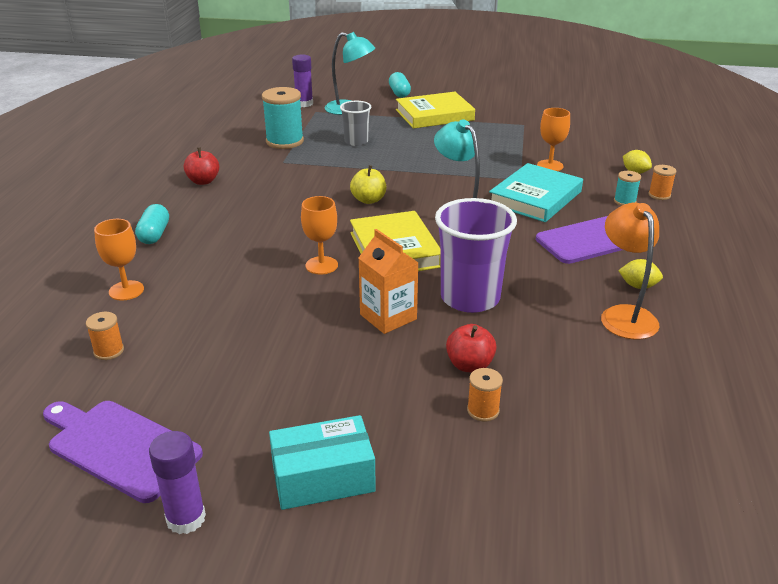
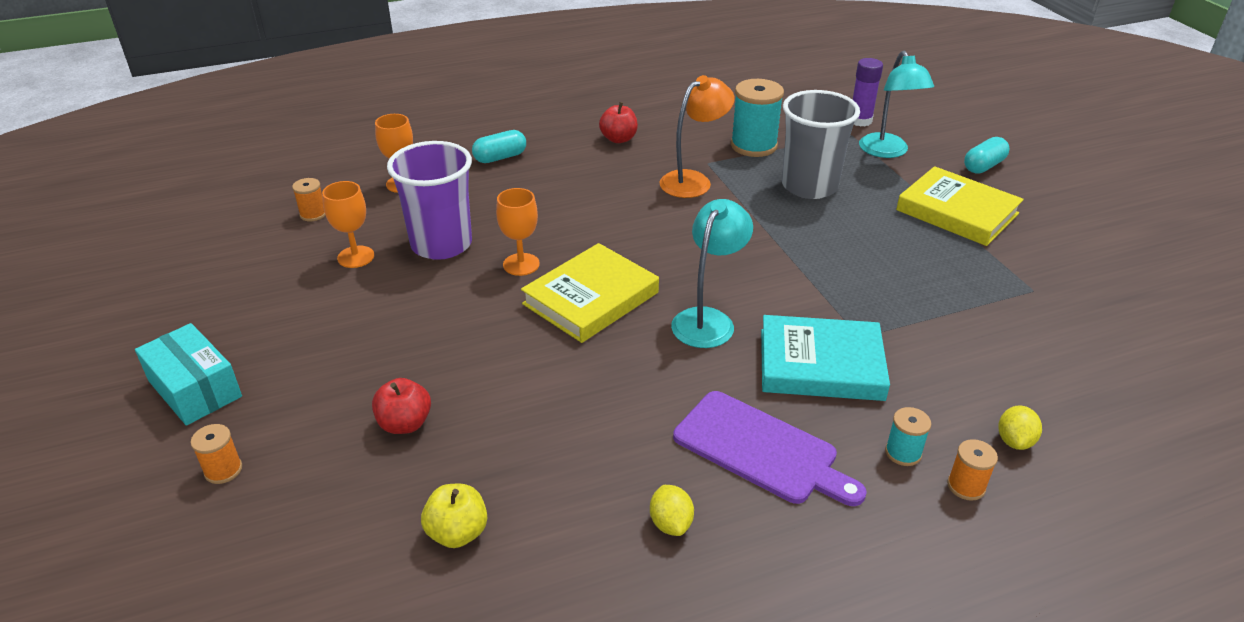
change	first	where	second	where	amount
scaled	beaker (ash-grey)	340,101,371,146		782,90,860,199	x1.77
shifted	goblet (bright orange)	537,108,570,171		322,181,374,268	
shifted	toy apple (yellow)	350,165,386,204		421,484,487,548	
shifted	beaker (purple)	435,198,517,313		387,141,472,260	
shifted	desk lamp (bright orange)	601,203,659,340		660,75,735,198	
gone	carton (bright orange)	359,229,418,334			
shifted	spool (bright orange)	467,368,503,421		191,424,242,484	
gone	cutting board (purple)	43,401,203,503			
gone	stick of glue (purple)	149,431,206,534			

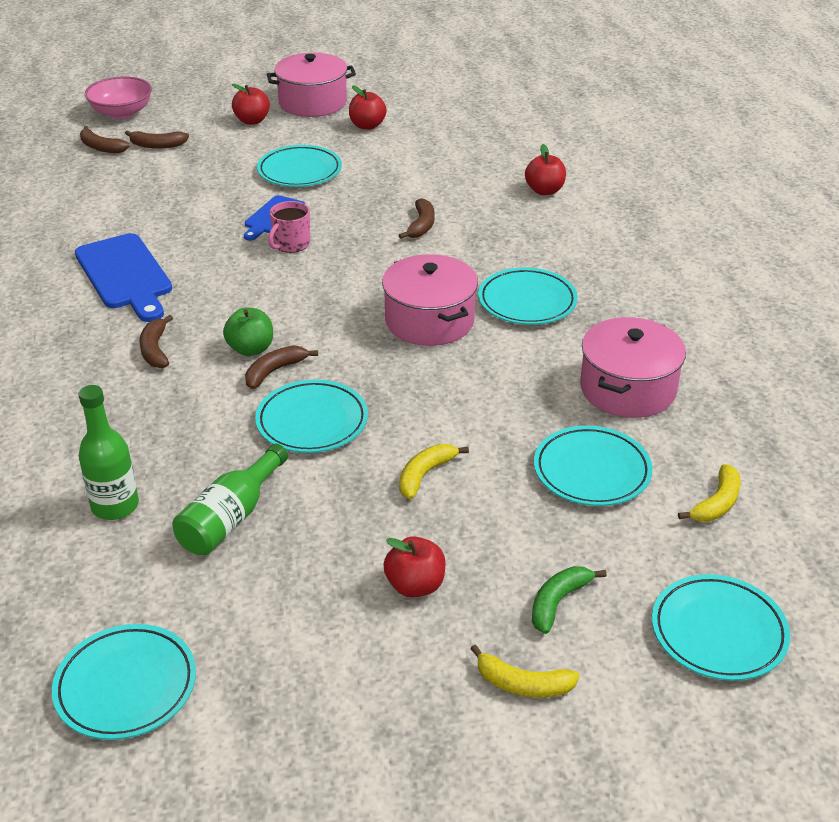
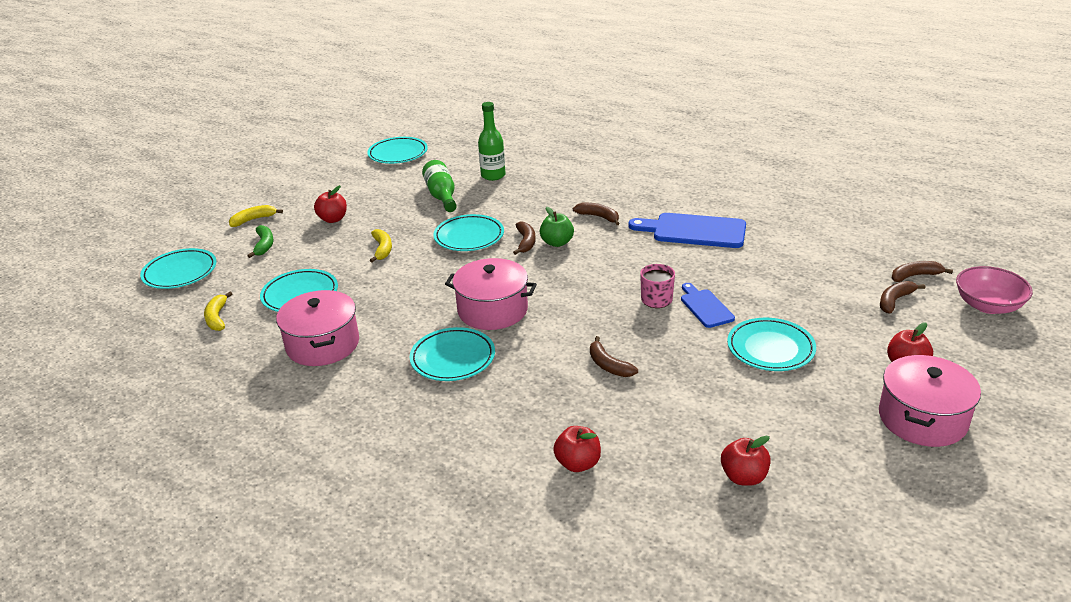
change	first	where	second	where	amount
shifted	toy apple (crimson)	349,85,387,130		721,436,771,486	

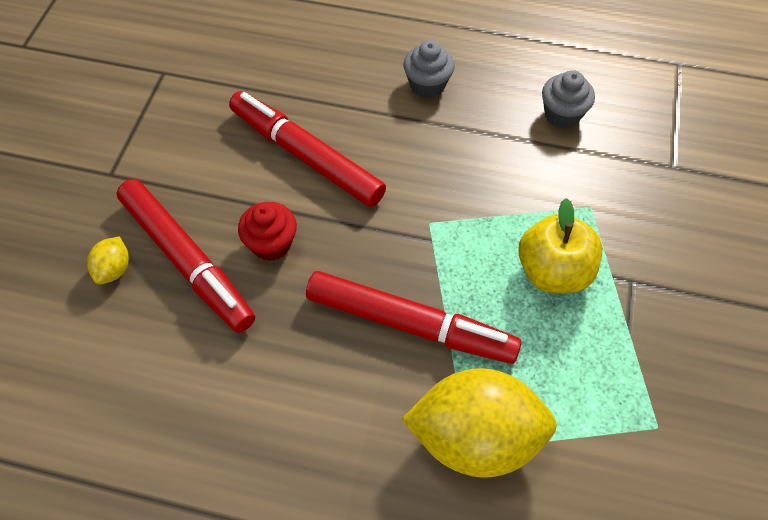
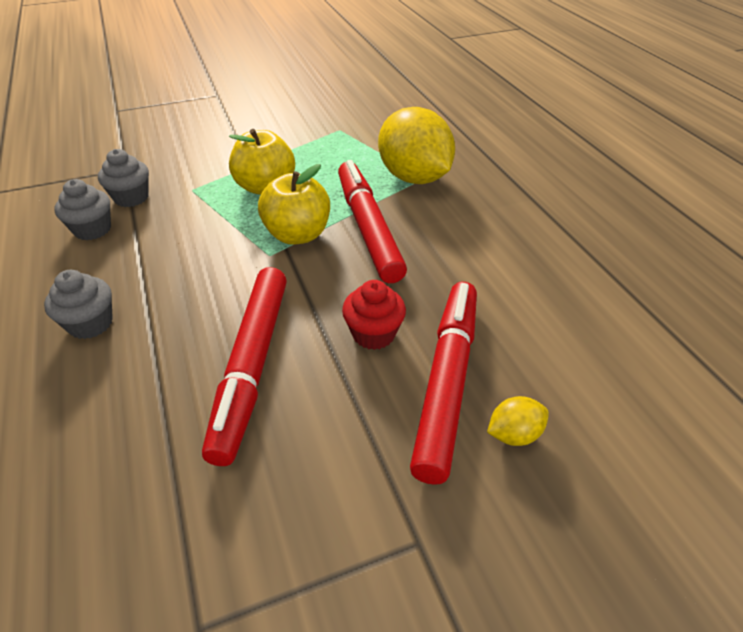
change	first	where	second	where	amount
new			muffin (ash-grey)	98,149,149,207	
new			toy apple (yellow)	258,164,330,245	

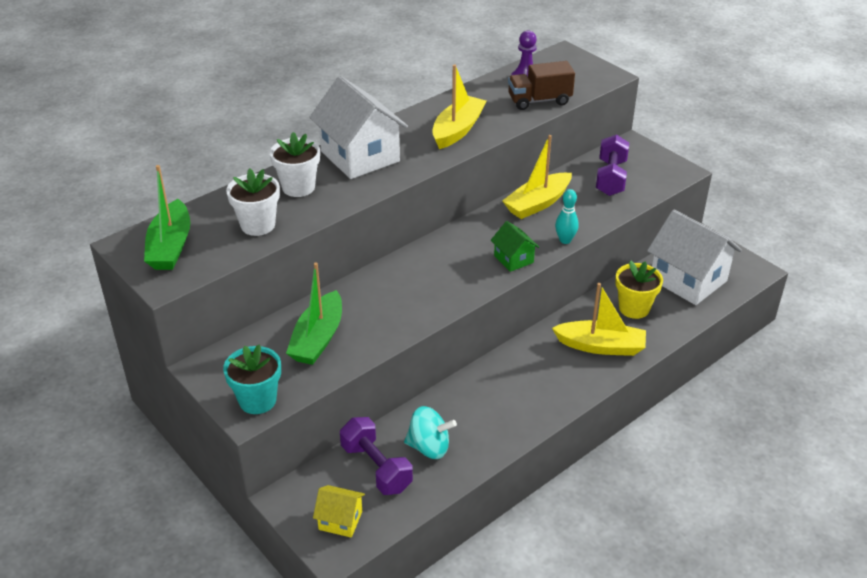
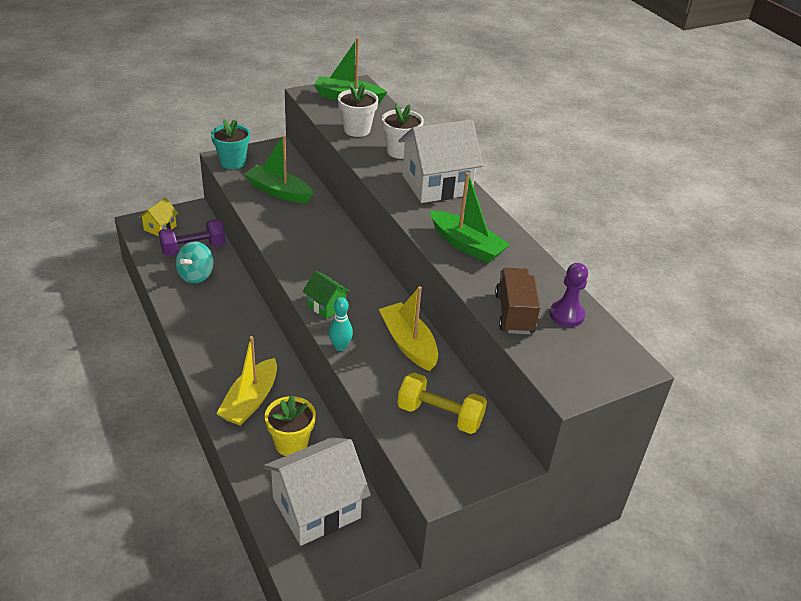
change	first	where	second	where	amount
repainted	toy boat (yellow)	432,64,487,149	toy boat (leaf-green)	430,172,510,263	
repainted	free weight (purple)	596,134,629,196	free weight (yellow)	397,372,487,434	
rotated	toy house (leaf-green)	491,221,539,272		302,271,350,319	60 degrees clockwise

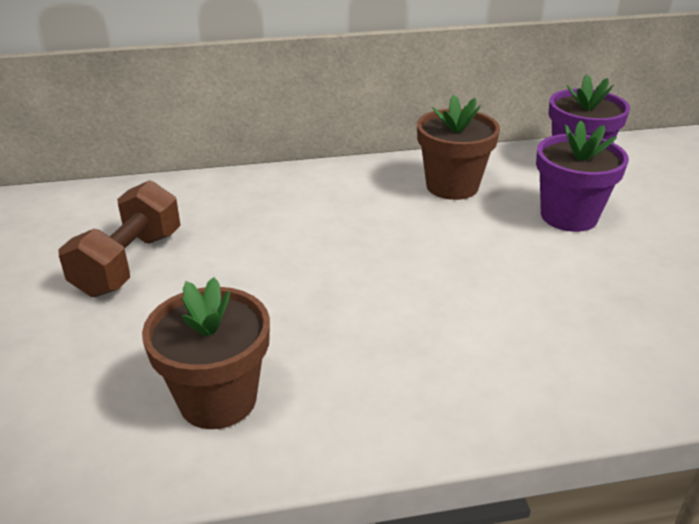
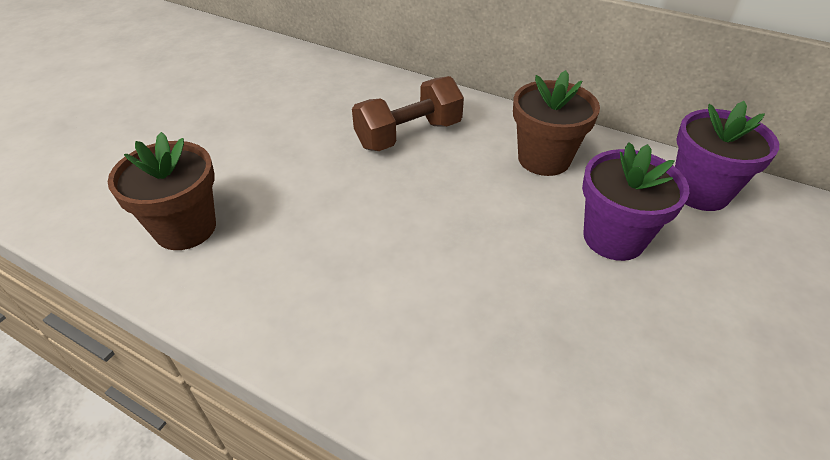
change	first	where	second	where	amount
shifted	free weight (brown)	58,180,181,297		352,76,464,151	

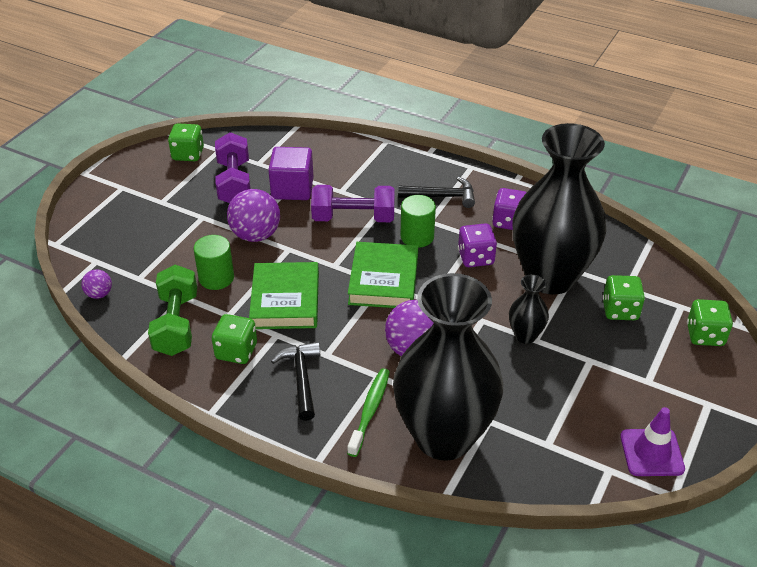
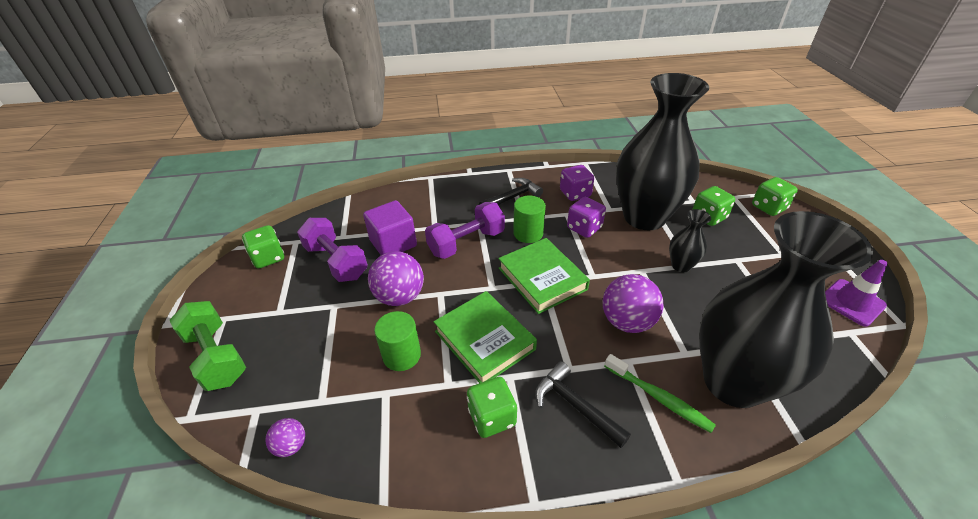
change	first	where	second	where	amount
shifted	free weight (leaf-green)	148,265,197,356		170,301,246,391	
rotated	tooth brush (leaf-green)	347,368,390,457		604,354,716,433	150 degrees clockwise

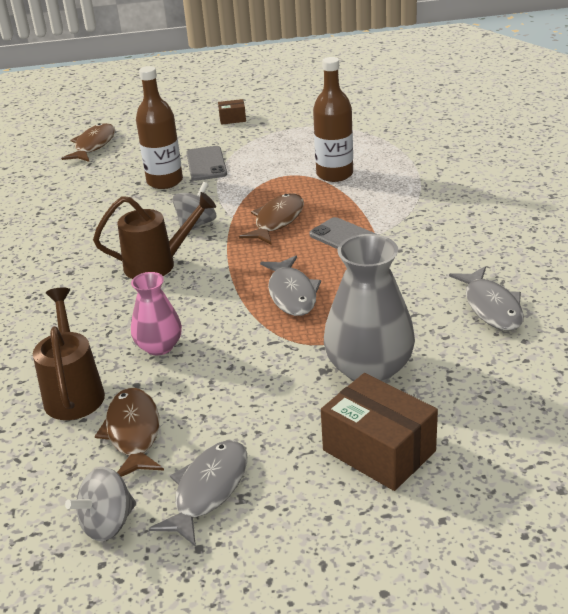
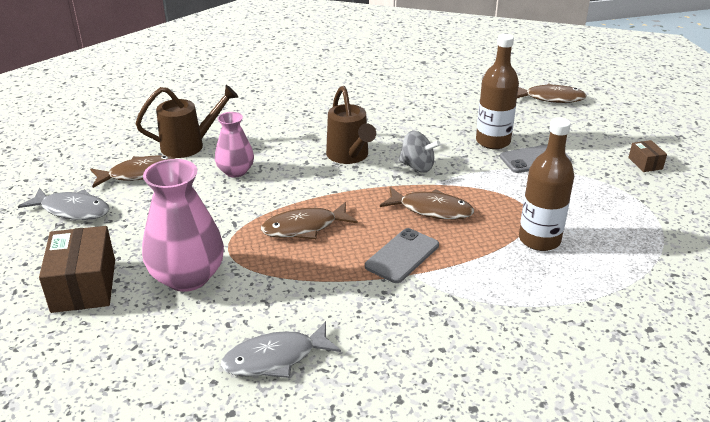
change	first	where	second	where	amount
repainted	flower vase (ash-grey)	324,234,415,382	flower vase (pink)	142,159,224,292	
repainted	fish figure (ash-grey)	260,256,321,316	fish figure (brown)	261,202,358,239	
rotated	package (brown)	321,373,438,491		39,226,115,313	45 degrees counterclockwise
gone	whirligig (ash-grey)	65,467,136,541			

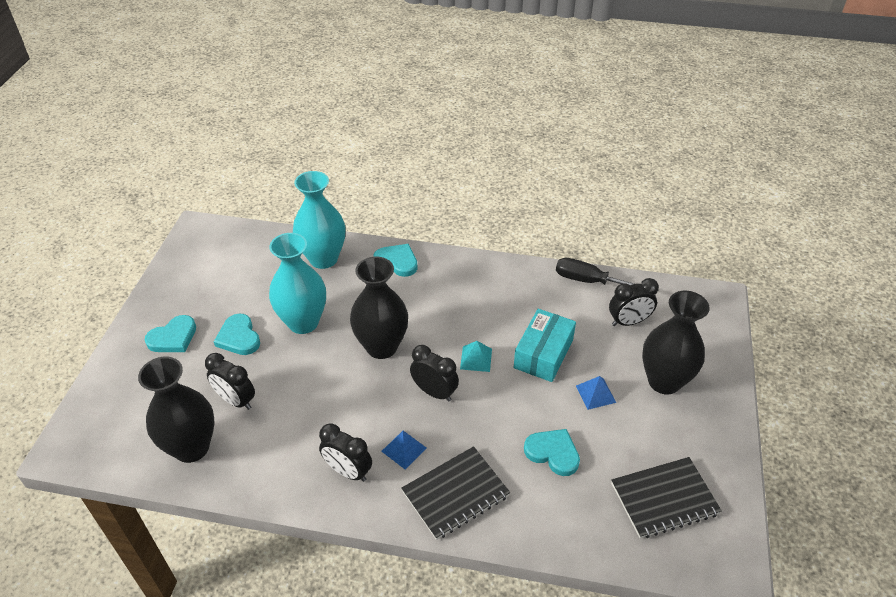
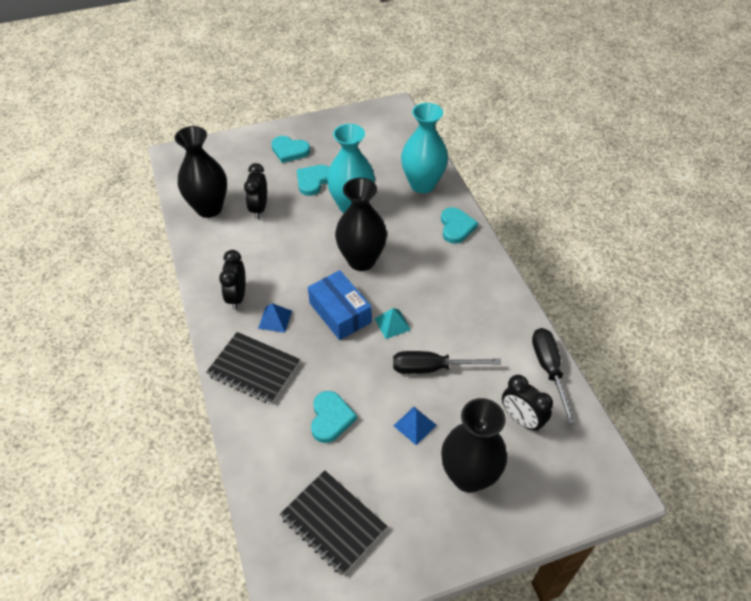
change	first	where	second	where	amount
swapped	package (turquoise)	513,309,576,382	screwdriver (jet-black)	393,351,501,374	
swapped	alarm clock (jet-black)	410,345,459,402	package (cobalt)	308,270,372,340	

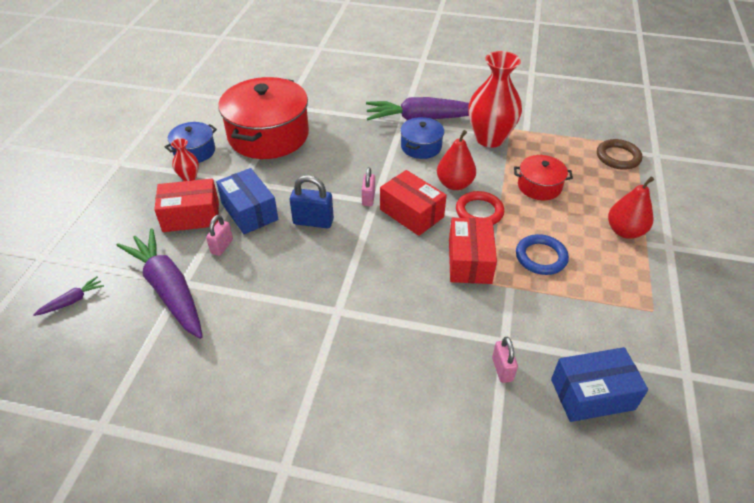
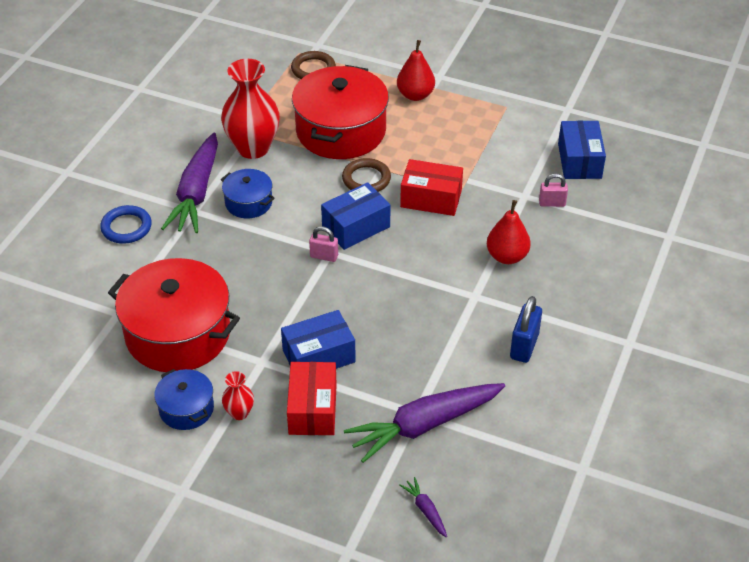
change	first	where	second	where	amount
shifted	toy pear (crimson)	437,130,476,190		487,200,531,264	
scaled	cooking pot (crimson)	514,155,573,200		292,65,389,159	x2.01
repainted	package (crimson)	380,170,447,236	package (cobalt)	321,182,391,250	
shifted	lock (cobalt)	290,175,334,228		510,296,542,363	
repainted	ring (crimson)	456,191,504,225	ring (brown)	342,158,391,192	
gone	lock (pink)	206,215,233,256			
shifted	ring (cobalt)	516,234,569,275		100,205,152,244	

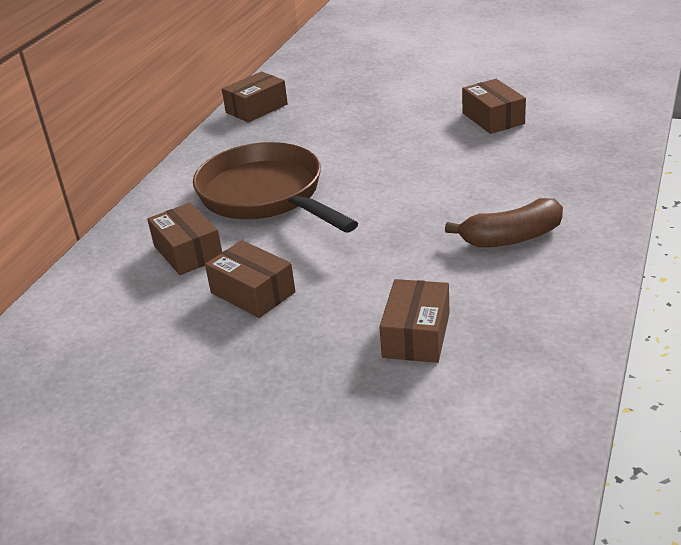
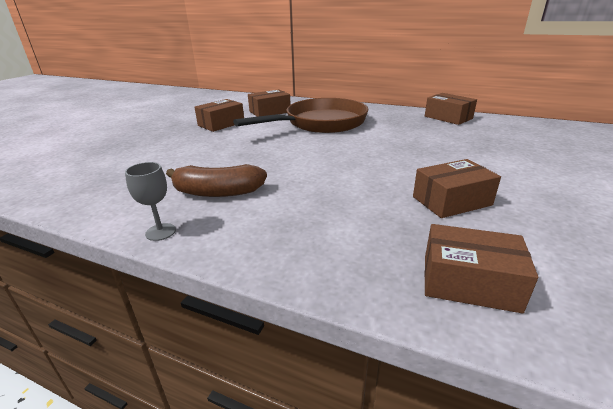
change	first	where	second	where	amount
rotated	banana fruit (brown)	445,198,563,247		166,164,267,197	75 degrees counterclockwise
shifted	package (brown)	379,279,450,363		425,224,538,314	
new			goblet (ash-grey)	125,162,176,241	

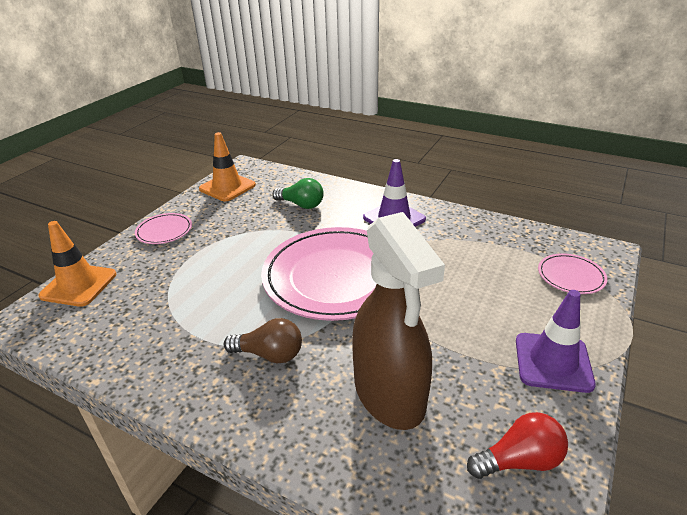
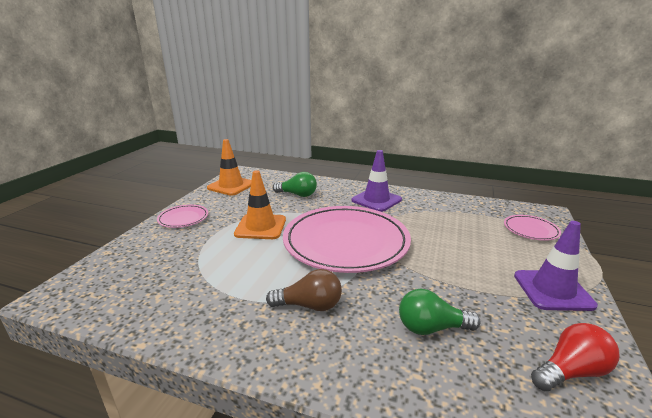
change	first	where	second	where	amount
swapped	sprayer (brown)	352,212,445,430	bulb (leaf-green)	399,289,481,335	
shifted	safety cone (bright orange)	38,221,116,307		234,170,286,239	

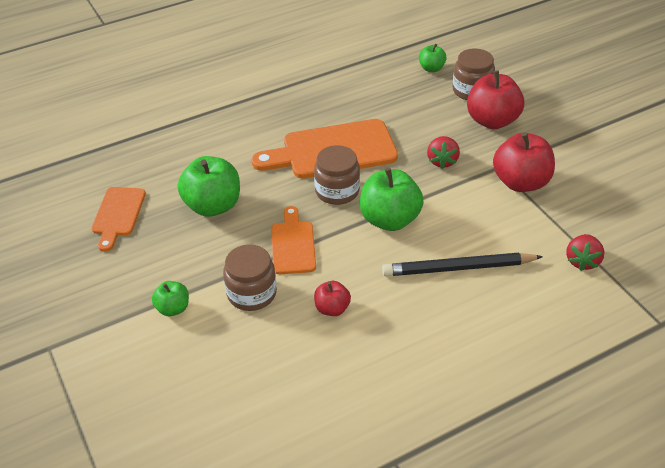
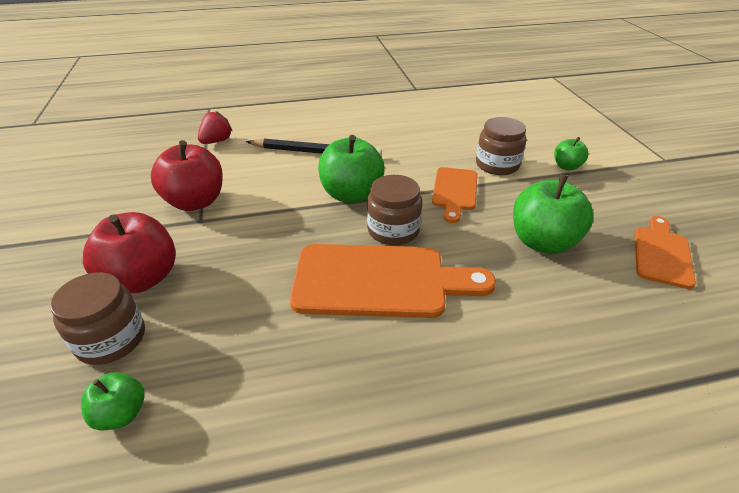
change	first	where	second	where	amount
gone	toy strawberry (crimson)	427,136,460,169			
gone	toy apple (crimson)	314,281,351,316			

